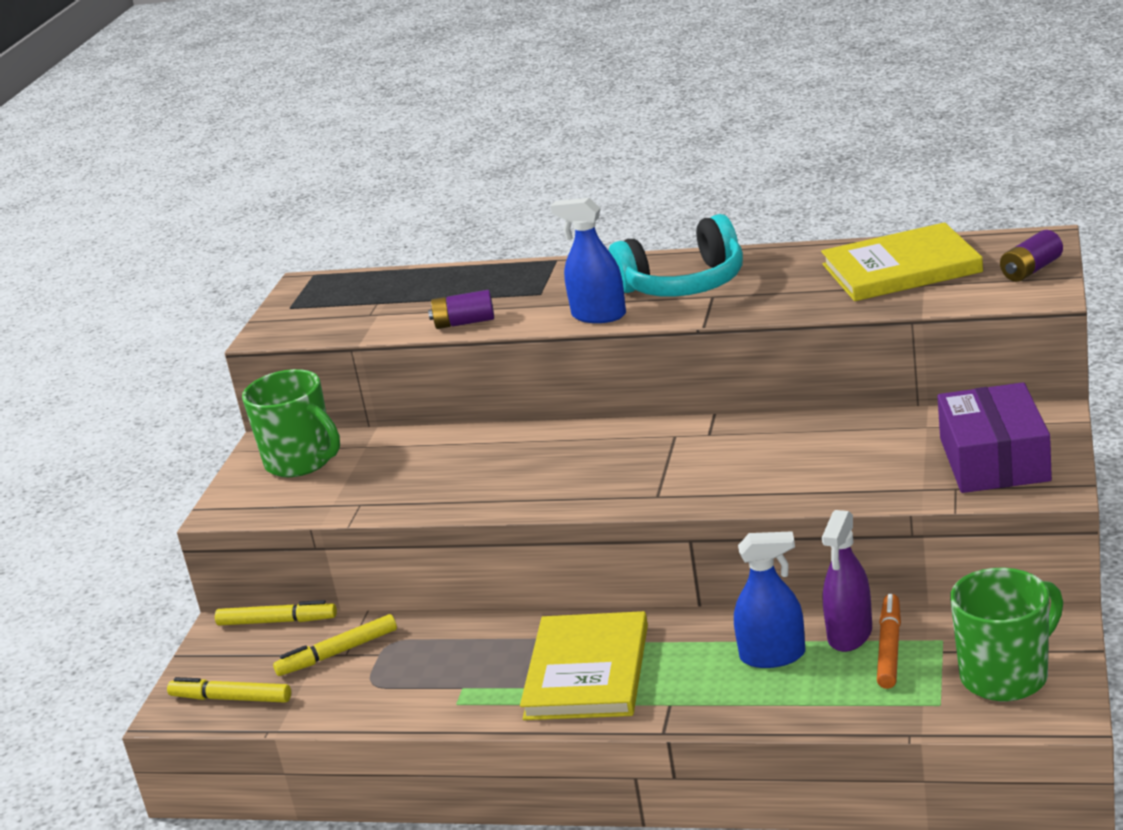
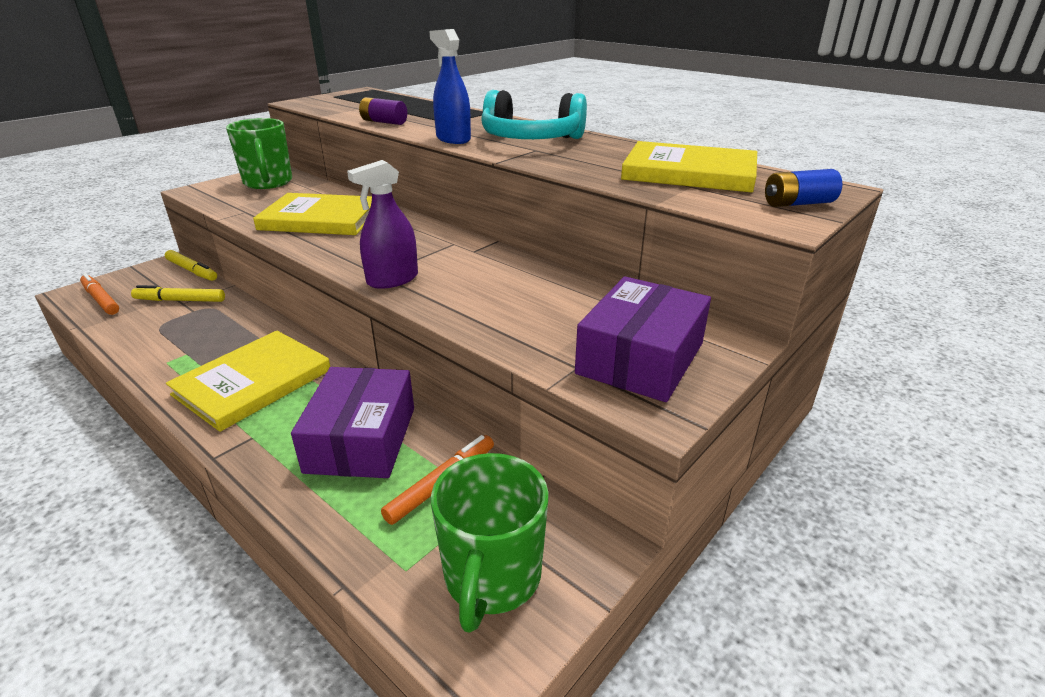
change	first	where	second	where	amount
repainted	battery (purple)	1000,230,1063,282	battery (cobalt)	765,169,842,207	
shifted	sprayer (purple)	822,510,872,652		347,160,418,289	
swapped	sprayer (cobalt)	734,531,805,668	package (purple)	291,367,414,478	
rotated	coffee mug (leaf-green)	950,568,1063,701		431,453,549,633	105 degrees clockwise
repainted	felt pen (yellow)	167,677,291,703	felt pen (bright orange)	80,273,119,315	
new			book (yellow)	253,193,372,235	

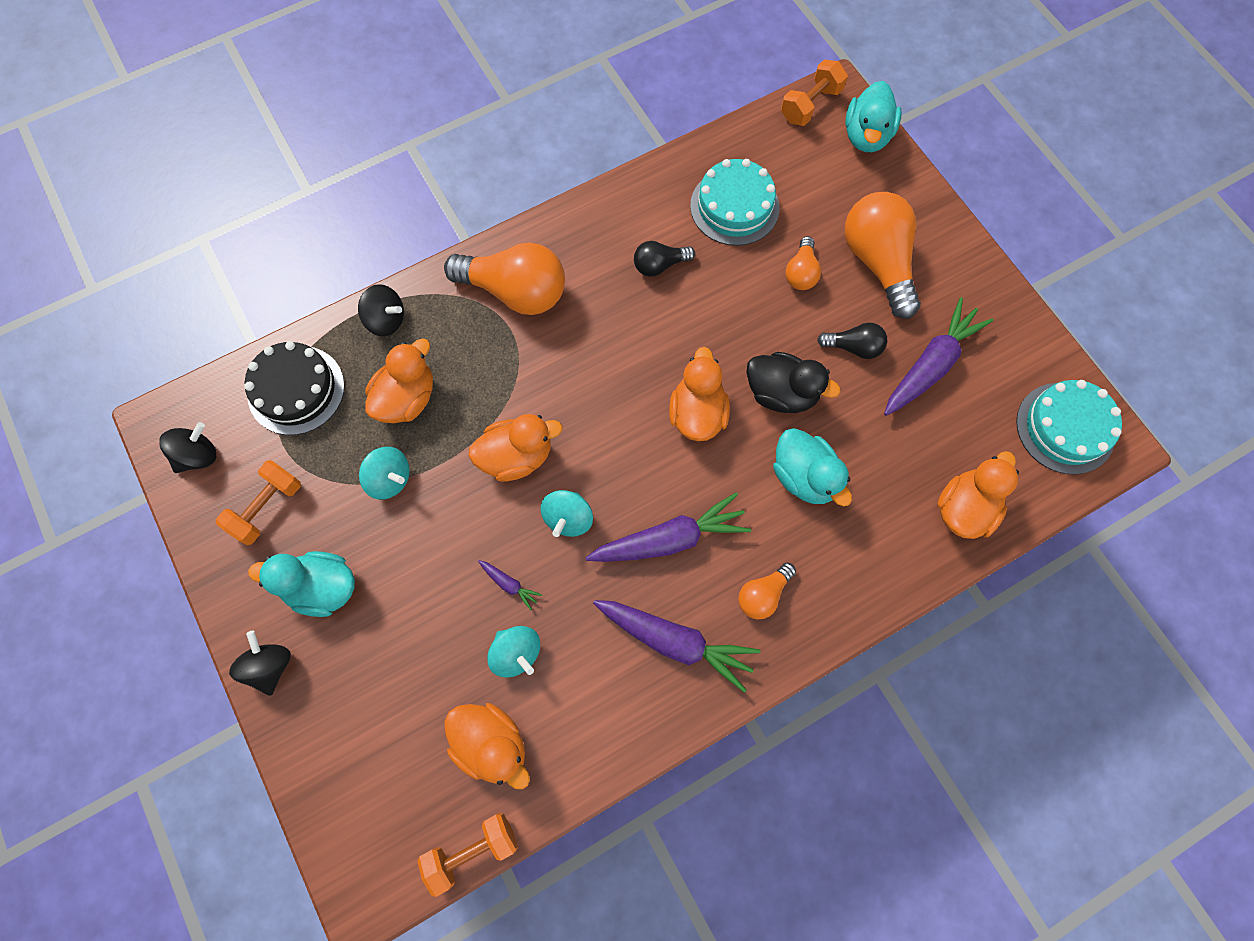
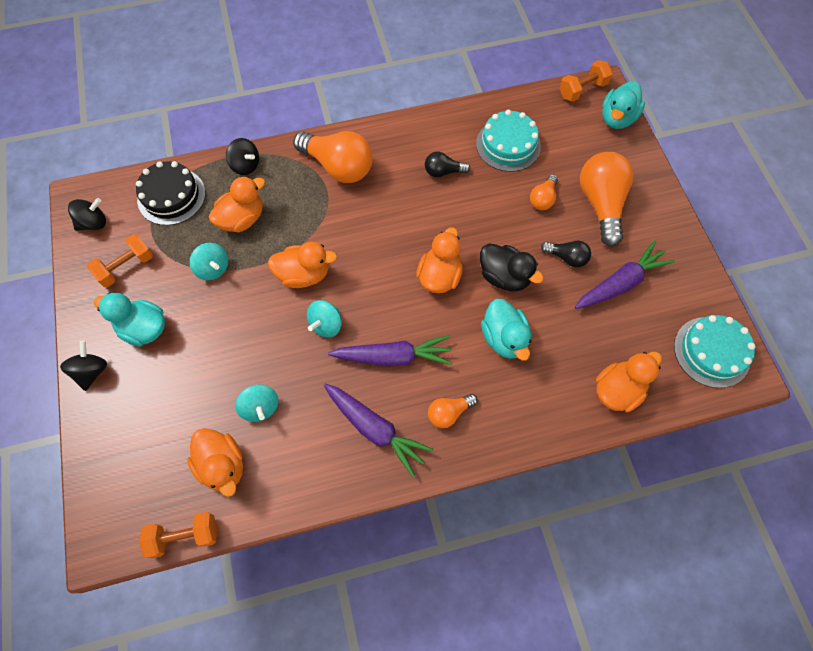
change	first	where	second	where	amount
gone	carrot (purple)	478,560,542,610			

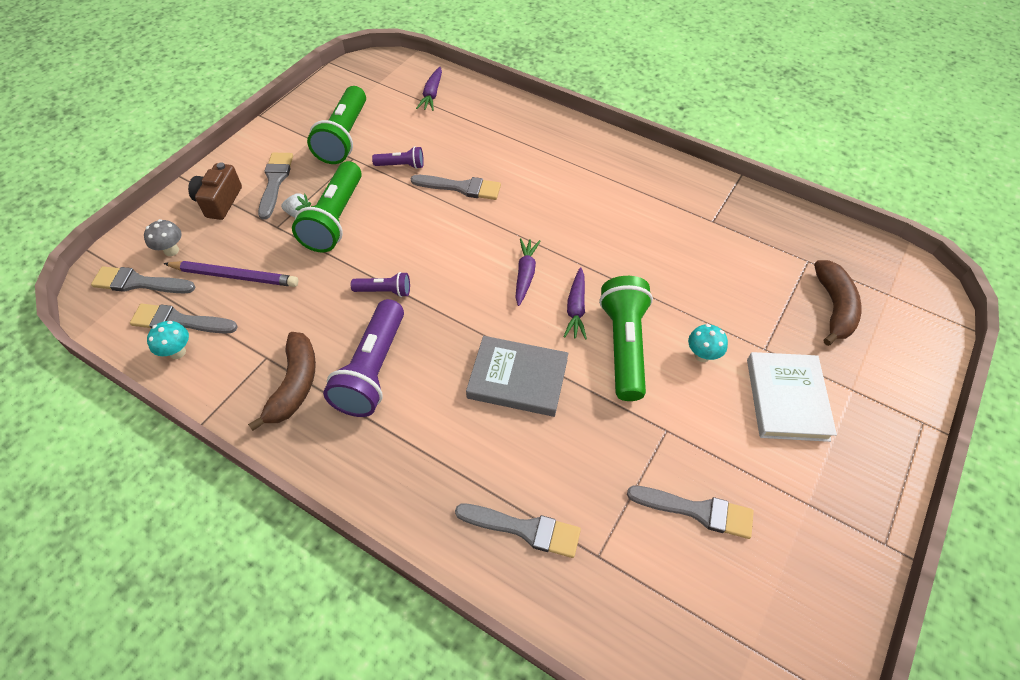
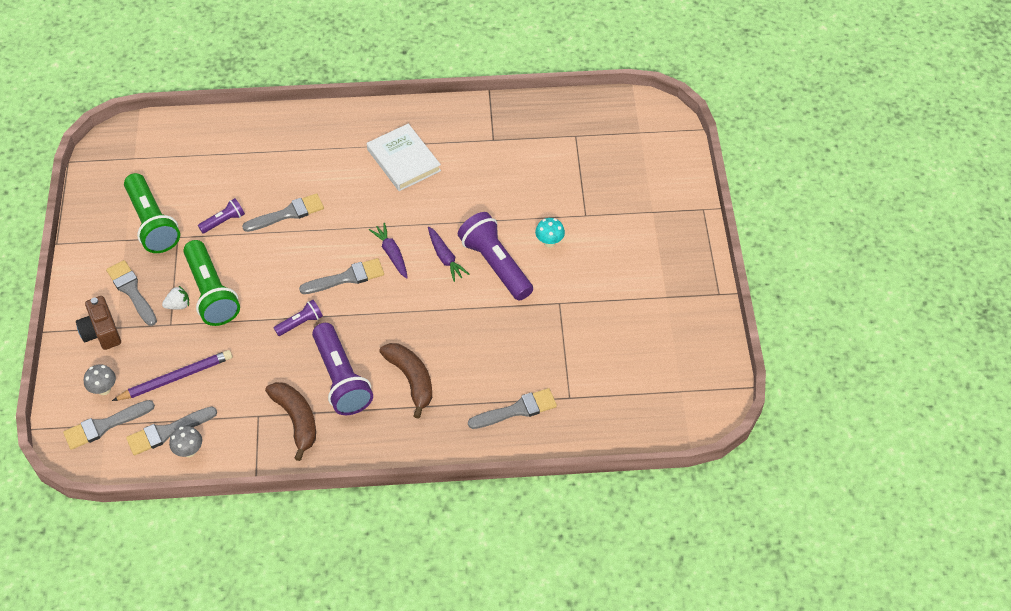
change	first	where	second	where	amount
gone	carrot (purple)	416,67,442,111			
shifted	banana fruit (brown)	814,260,861,346		379,343,432,419	
repainted	torch (leaf-green)	599,276,653,401	torch (purple)	458,212,533,301	
repainted	mushroom (turquoise)	147,321,189,359	mushroom (ash-grey)	169,426,202,457	
gone	book (ash-grey)	466,336,568,417			
shifted	book (pure white)	747,352,837,442		367,124,441,191	
shifted	paintbrush (ash-grey)	627,486,754,539		299,258,384,294	

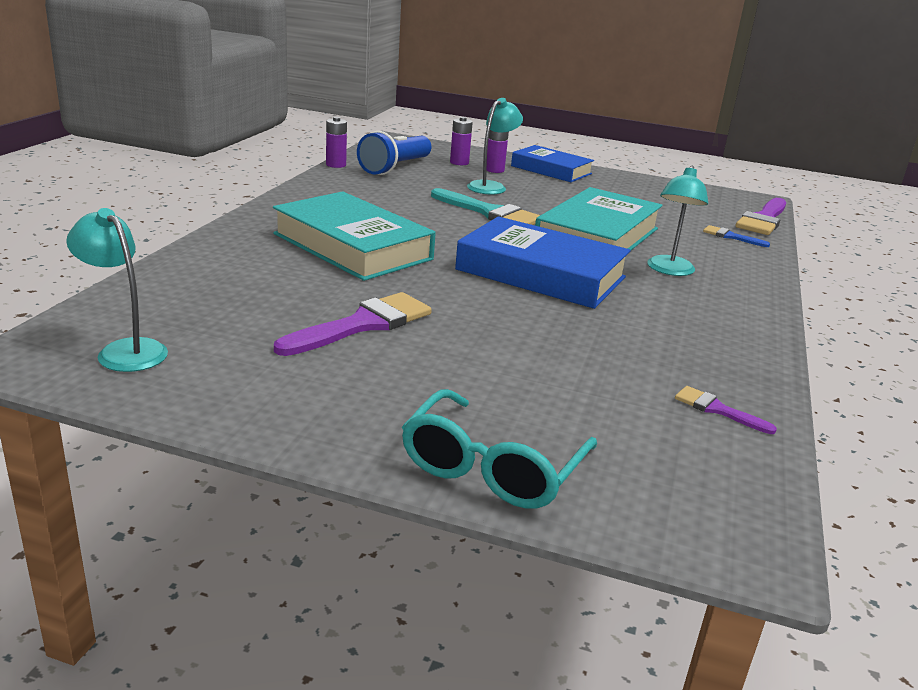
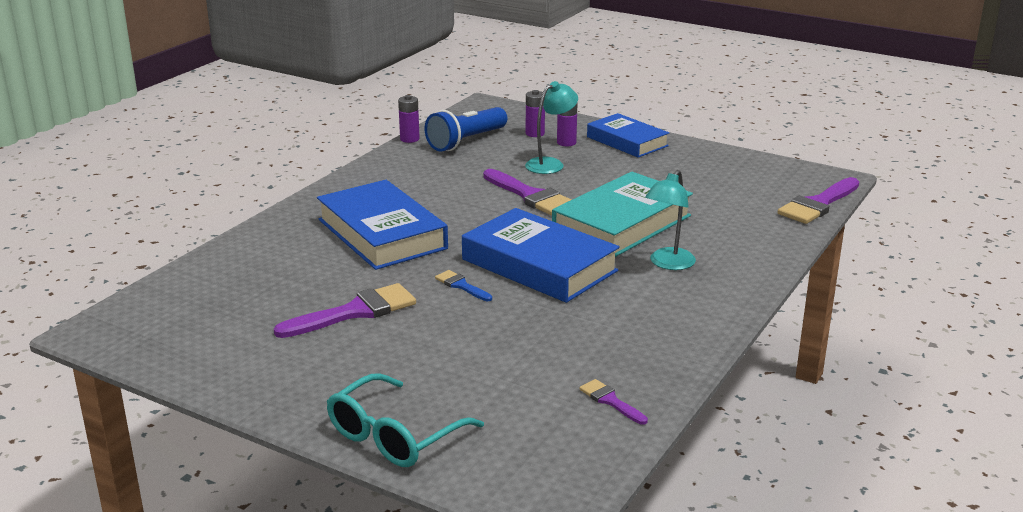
change	first	where	second	where	amount
repainted	paintbrush (turquoise)	431,188,540,225	paintbrush (purple)	483,169,571,216	
repainted	book (turquoise)	273,191,436,281	book (cobalt)	317,180,448,270	
gone	desk lamp (turquoise)	66,208,168,372			
shifted	paintbrush (cobalt)	703,225,770,247		435,270,492,301	

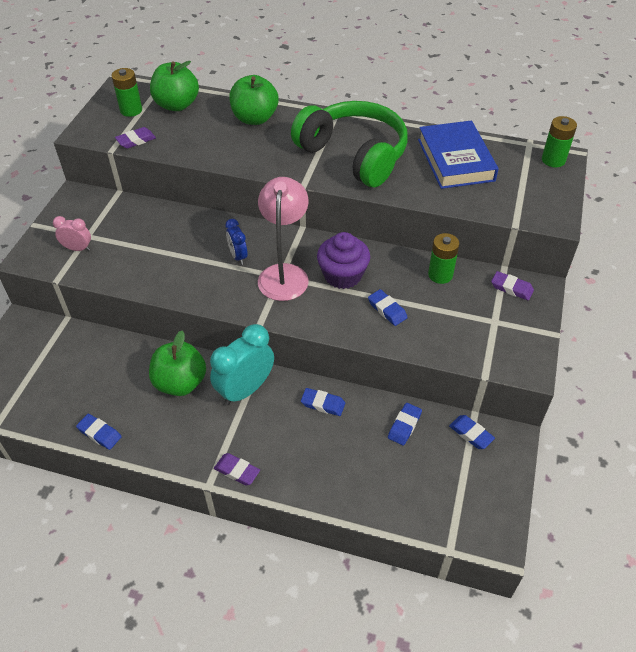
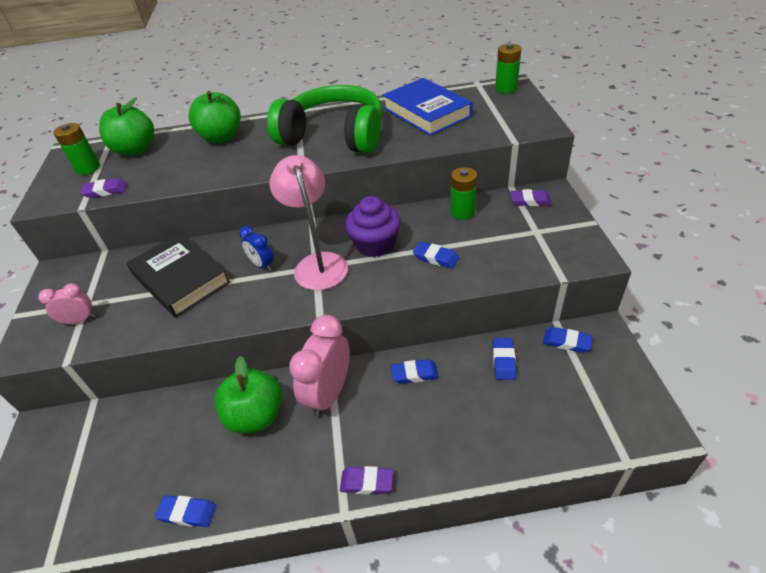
change	first	where	second	where	amount
rotated	pencil eraser (purple)	115,127,156,149		80,178,127,198	45 degrees clockwise
repainted	alarm clock (turquoise)	210,324,274,405	alarm clock (pink)	289,315,350,417	
new			book (jet-black)	126,232,231,318	

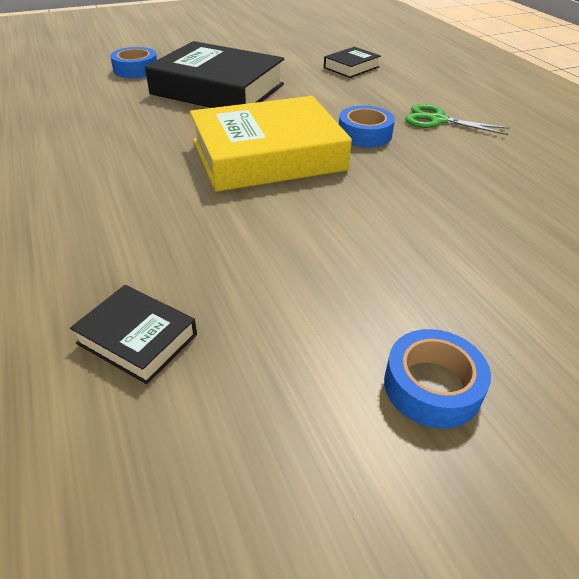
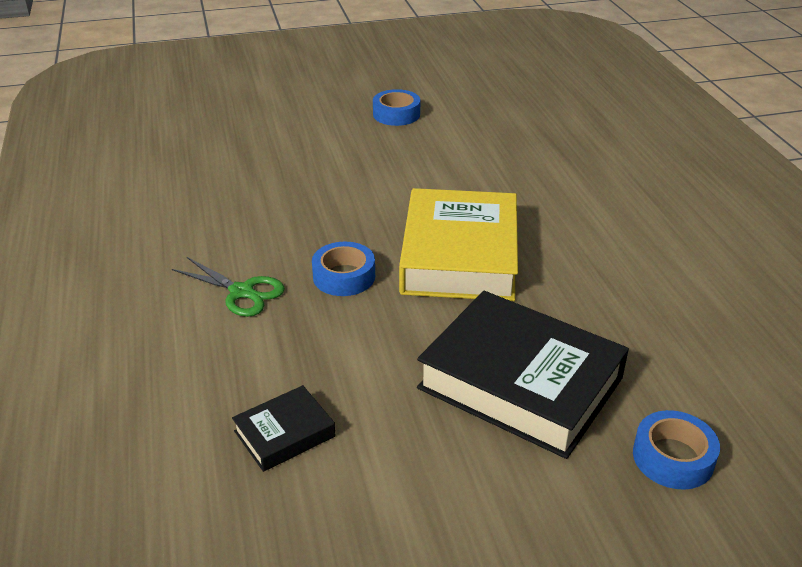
change	first	where	second	where	amount
rotated	book (yellow)	190,96,352,192		399,188,518,301	75 degrees counterclockwise
gone	book (jet-black)	70,285,197,384			

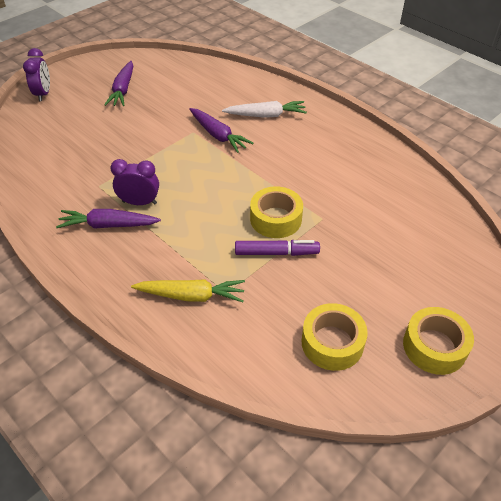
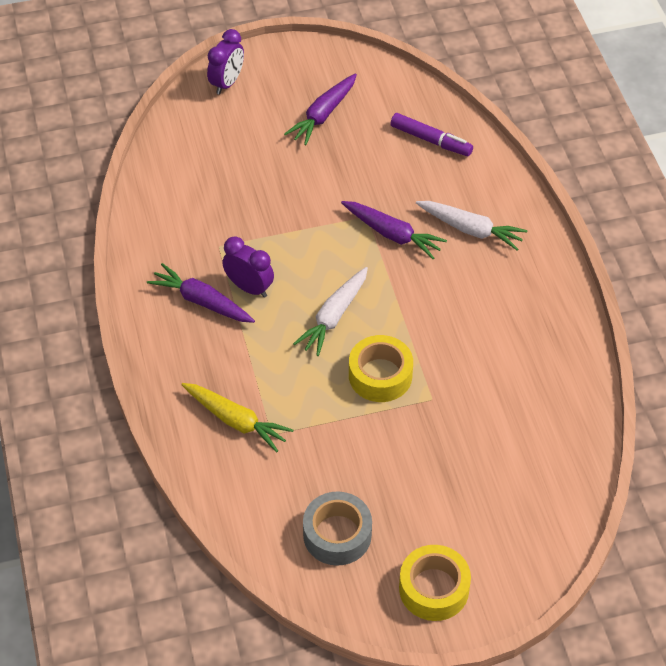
change	first	where	second	where	amount
rotated	carrot (purple)	189,108,253,153		341,201,447,259	45 degrees counterclockwise
shifted	felt pen (purple)	235,240,320,256		390,113,473,156	
repainted	tape (yellow)	302,303,368,371	tape (ash-grey)	303,491,372,566	
new			carrot (pure white)	293,267,368,356	

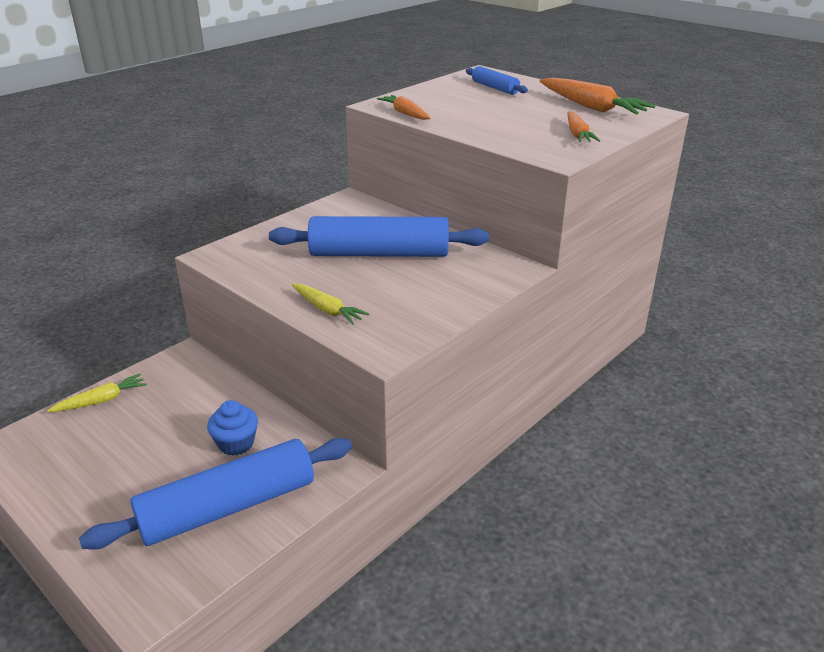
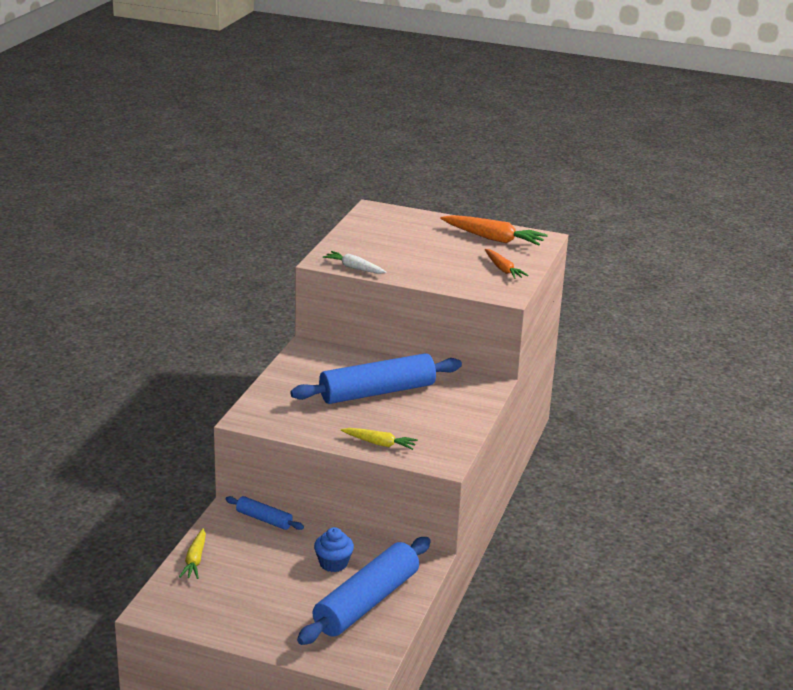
change	first	where	second	where	amount
shifted	pastry roller (cobalt)	466,66,528,95		225,496,304,530	
repainted	carrot (bright orange)	377,95,431,120	carrot (pure white)	323,251,386,274	
rotated	carrot (yellow)	48,374,147,412		179,528,206,579	150 degrees clockwise

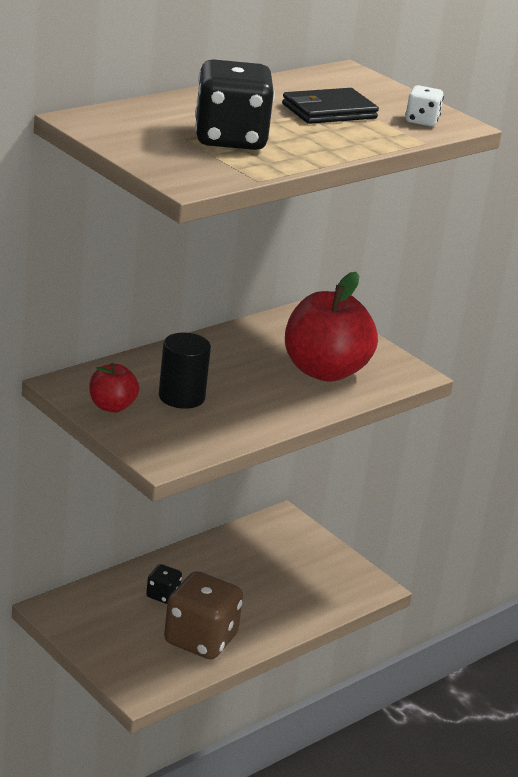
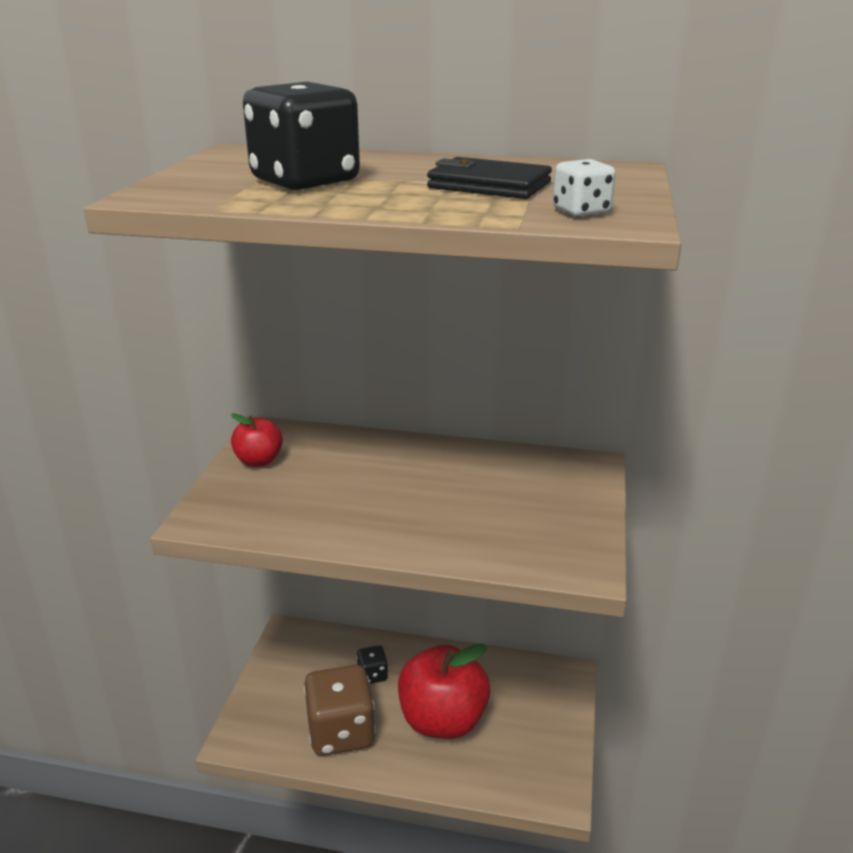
change	first	where	second	where	amount
shifted	toy apple (crimson)	285,272,378,382		398,643,490,739	
gone	cylinder shape (jet-black)	159,333,211,409			

